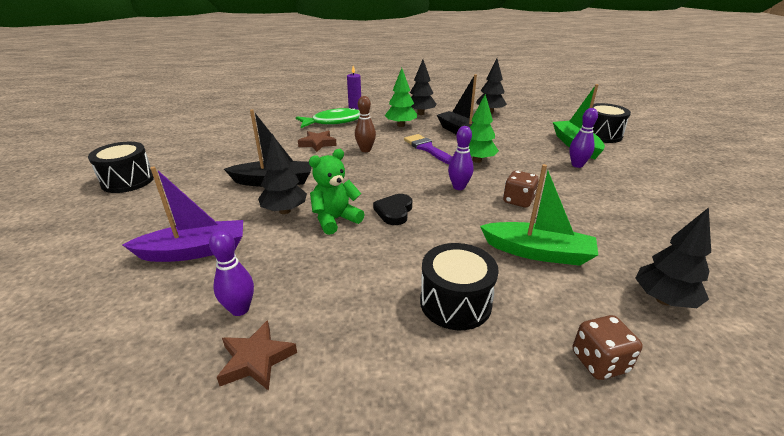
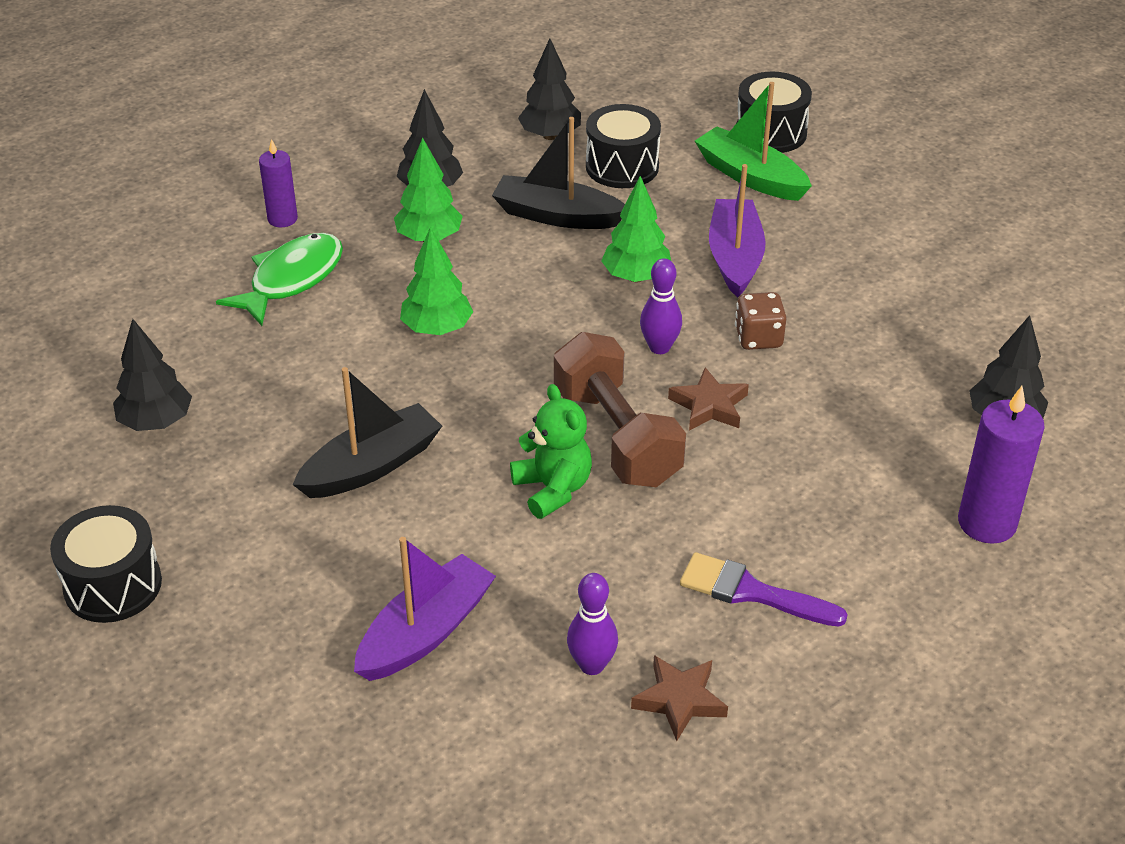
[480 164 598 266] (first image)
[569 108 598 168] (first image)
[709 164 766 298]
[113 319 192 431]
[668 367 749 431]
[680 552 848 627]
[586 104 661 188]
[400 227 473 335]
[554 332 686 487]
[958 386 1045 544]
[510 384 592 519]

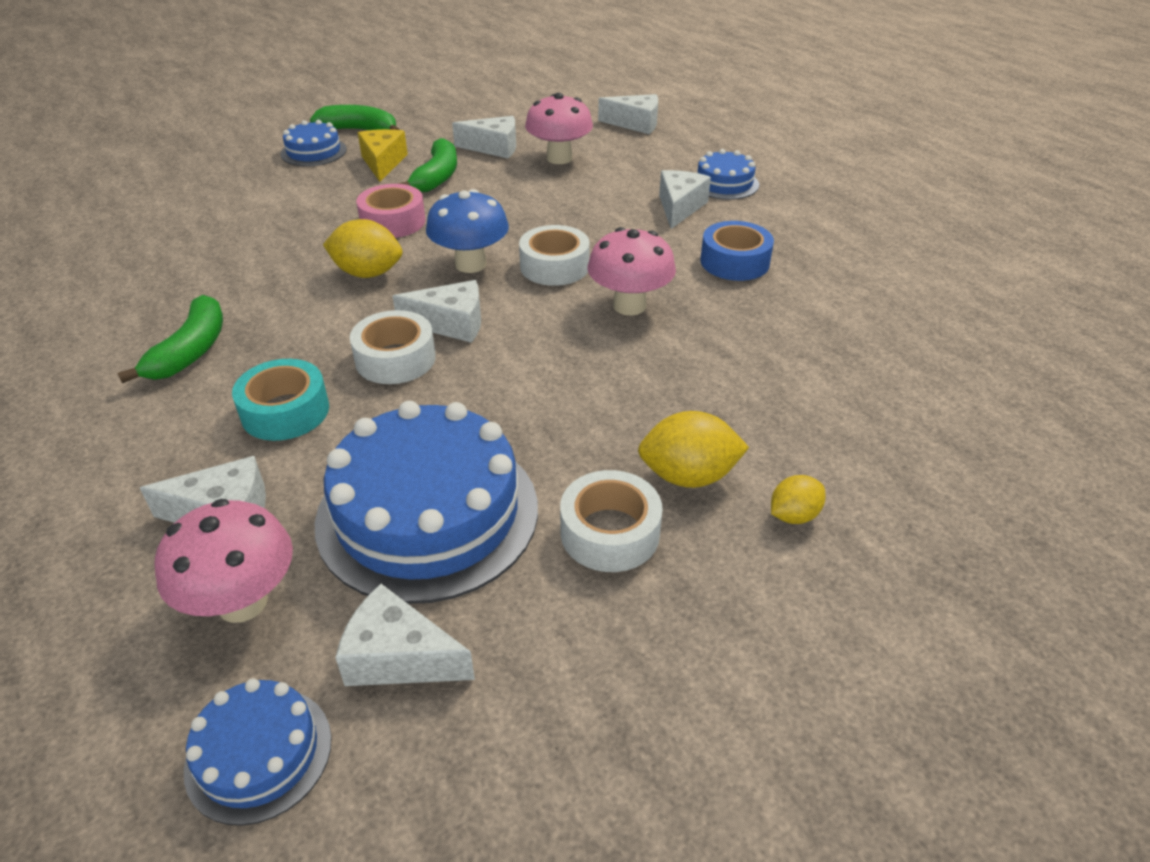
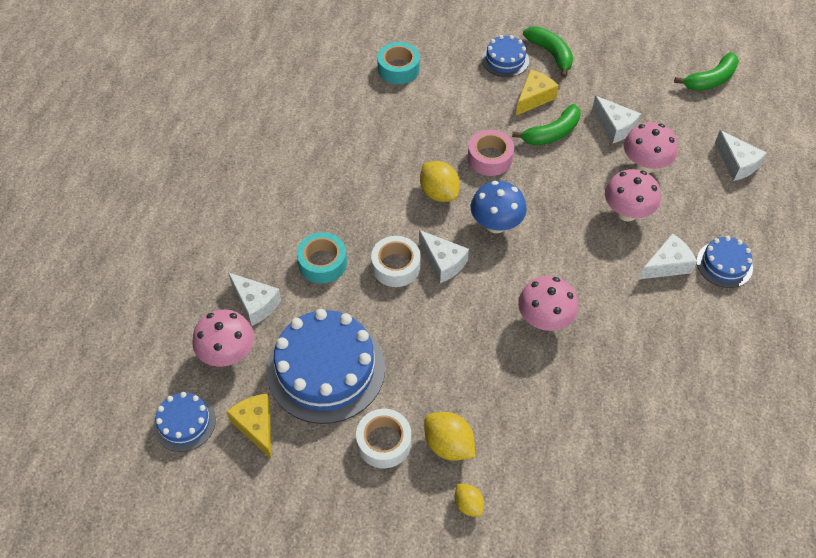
[519 225 590 286] (first image)
[700 221 774 281] (first image)
[377 42 420 84]
[605 169 661 222]
[674 52 739 91]
[226 394 271 458]
[455 483 484 517]

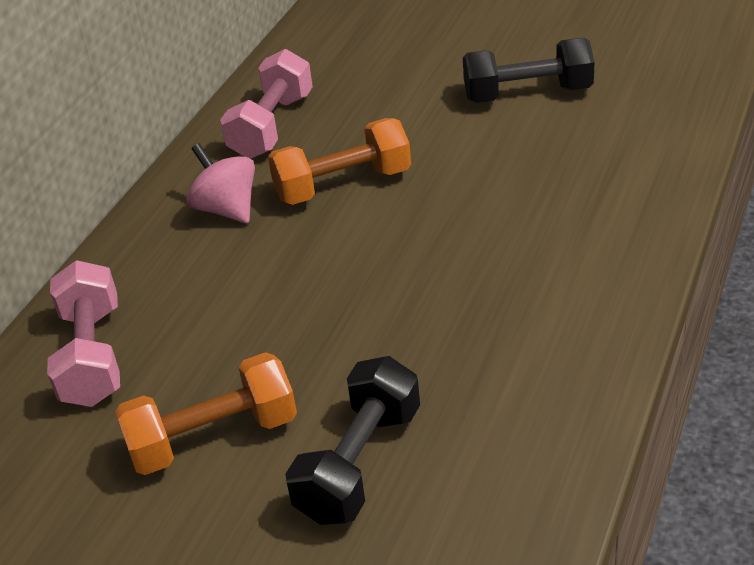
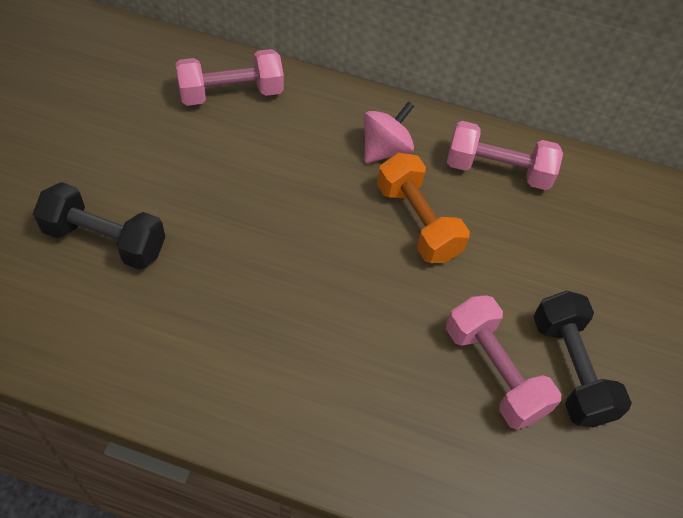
[115 352 297 475] (first image)
[446 295 561 430]

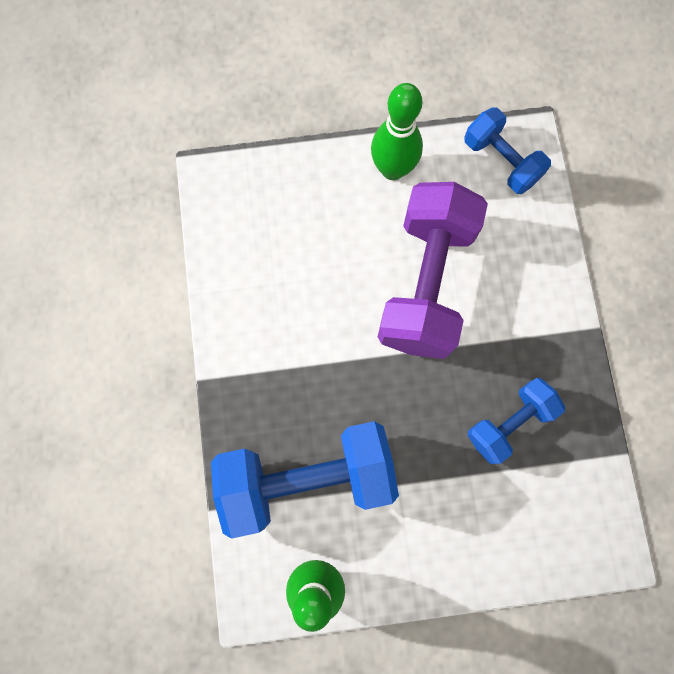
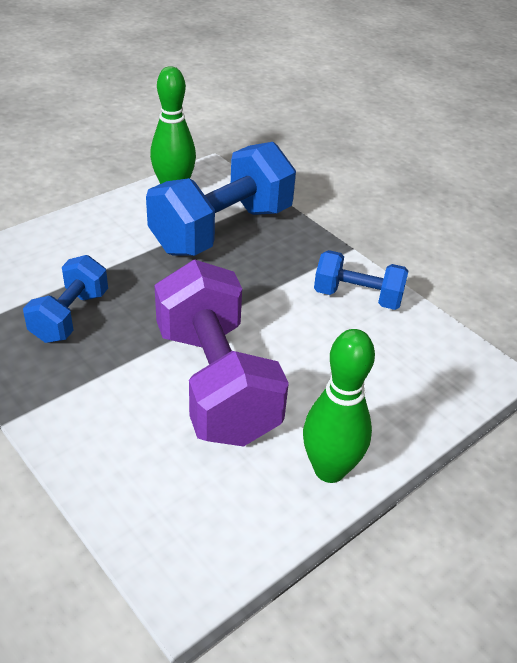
[314 250 408 310]

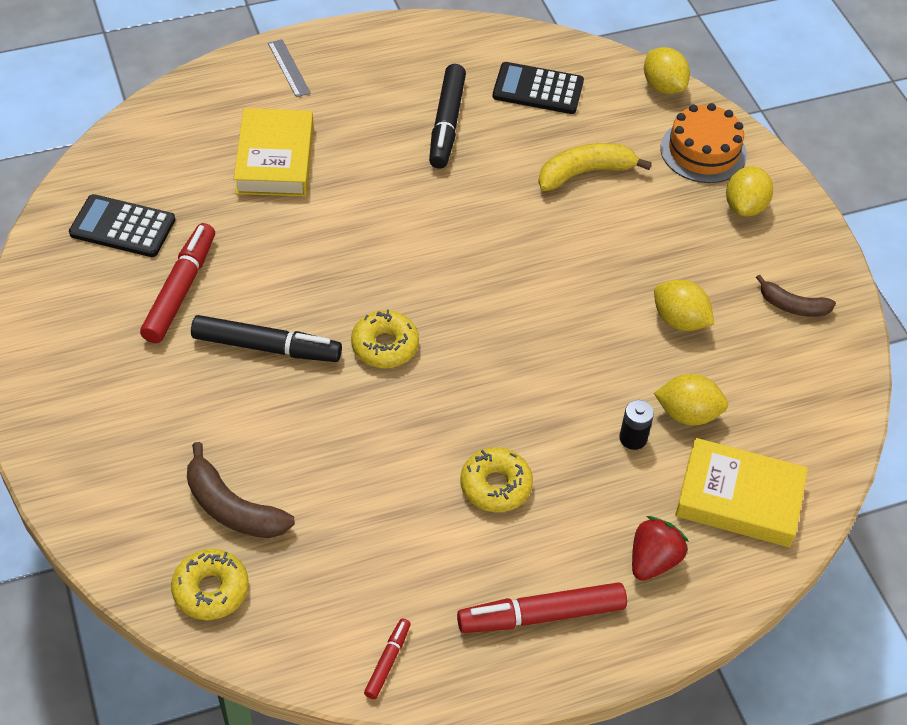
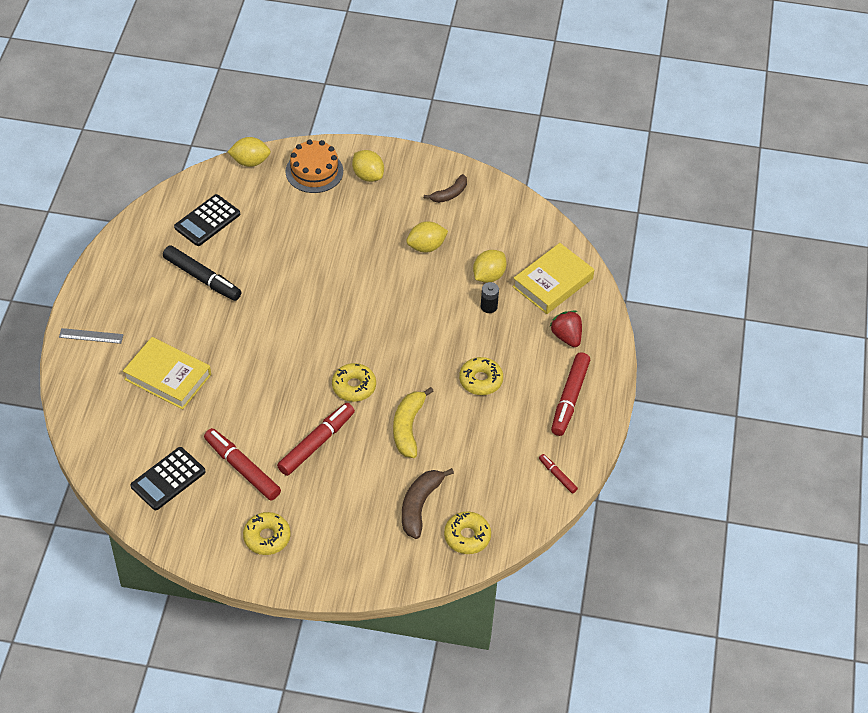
[243 512 291 555]
[393 387 434 458]
[277 403 355 476]
[402 468 454 539]

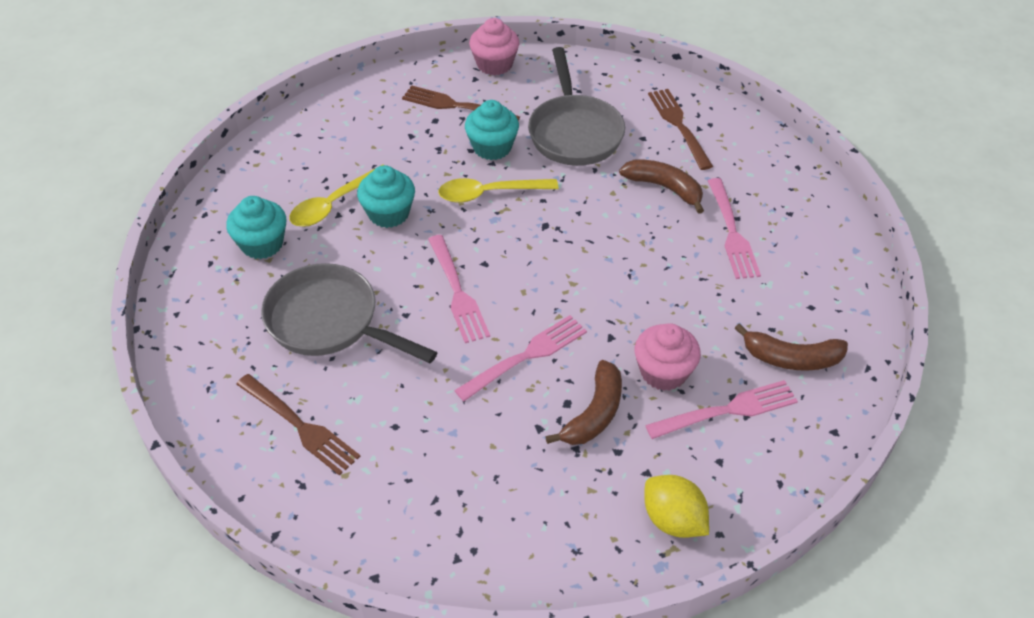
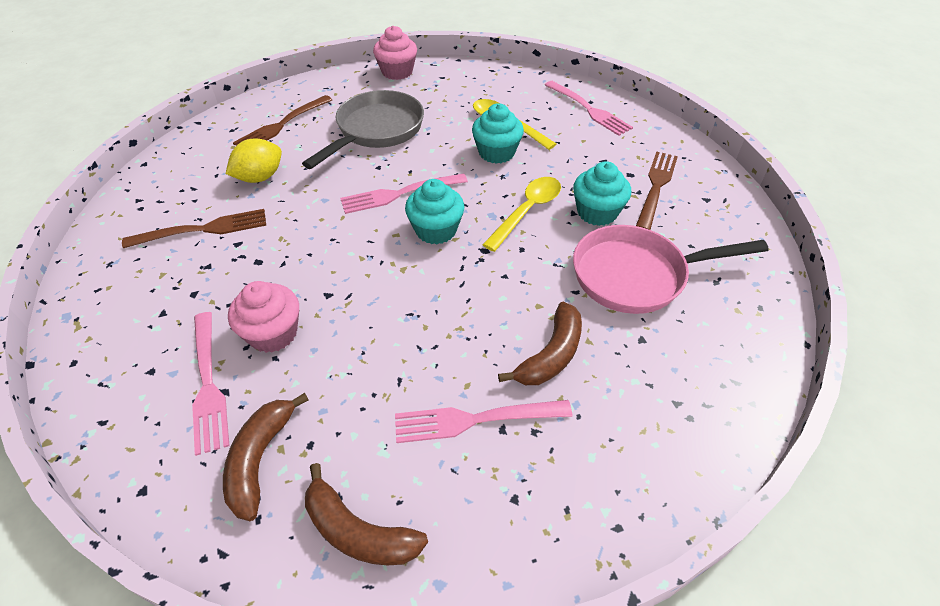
[405 179 464 244]
[545 81 633 136]
[373 26 417 80]
[305 463 428 565]
[226 138 282 183]
[122 209 266 248]
[573 225 769 314]
[483 177 561 252]

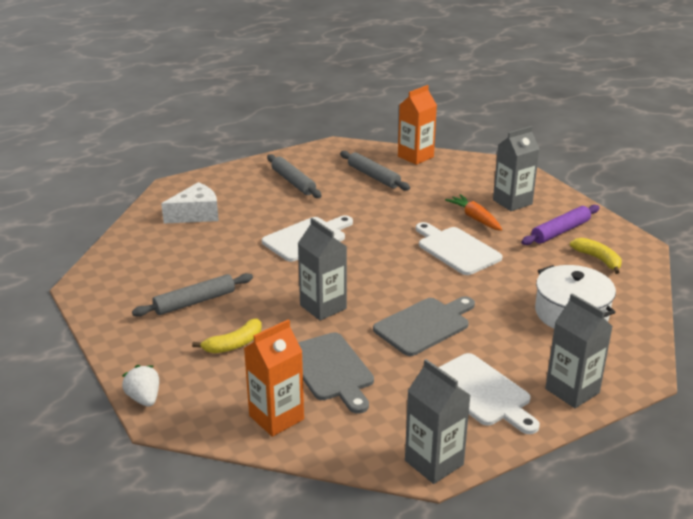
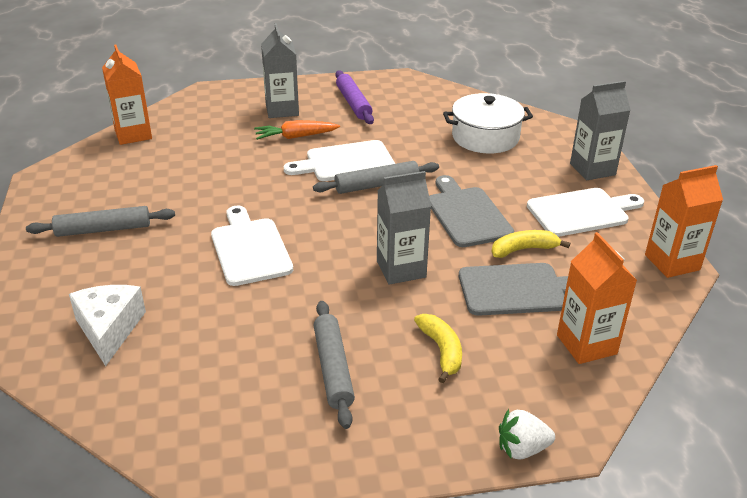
[313 161 439 194]
[492 230 570 258]
[645 165 723 278]

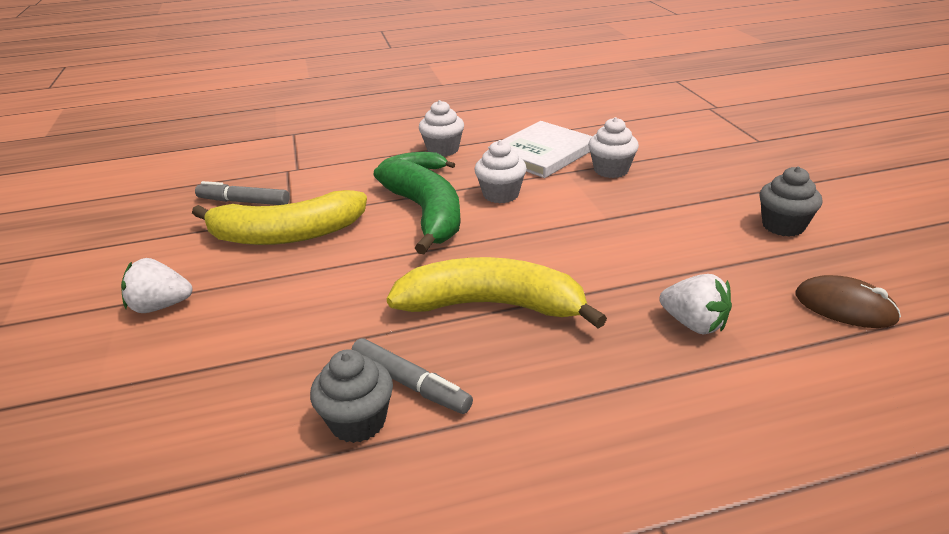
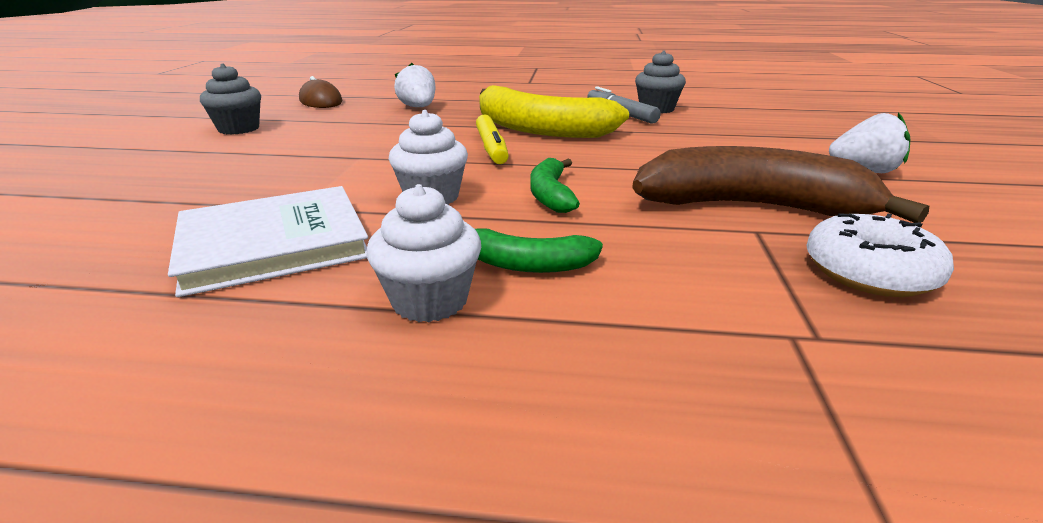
[588 117 639 178] (first image)
[476 114 509 164]
[806 213 954 297]
[632 146 929 223]
[531 158 580 213]

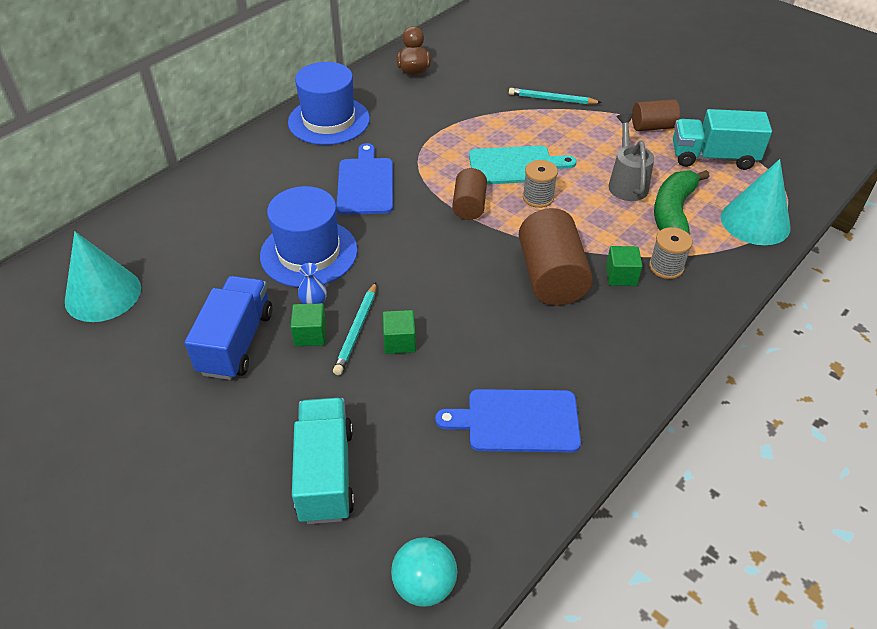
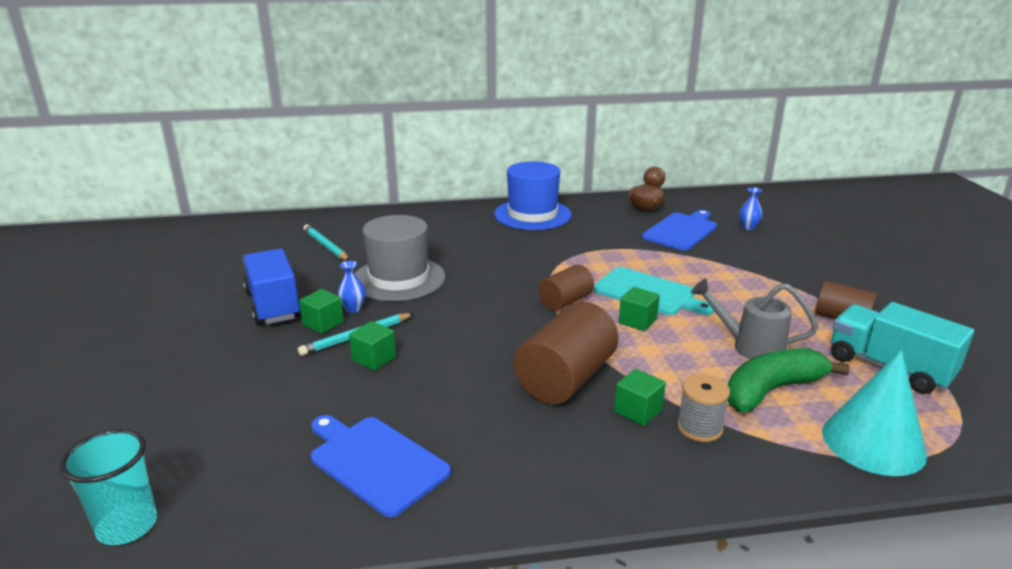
[65 231 141 322] (first image)
[292 398 354 524] (first image)
[739 187 762 230]
[642 210 717 251]
[303 225 350 261]
[59 429 157 545]
[619 287 660 331]
[355 215 445 301]
[243 248 301 325]
[691 278 818 360]

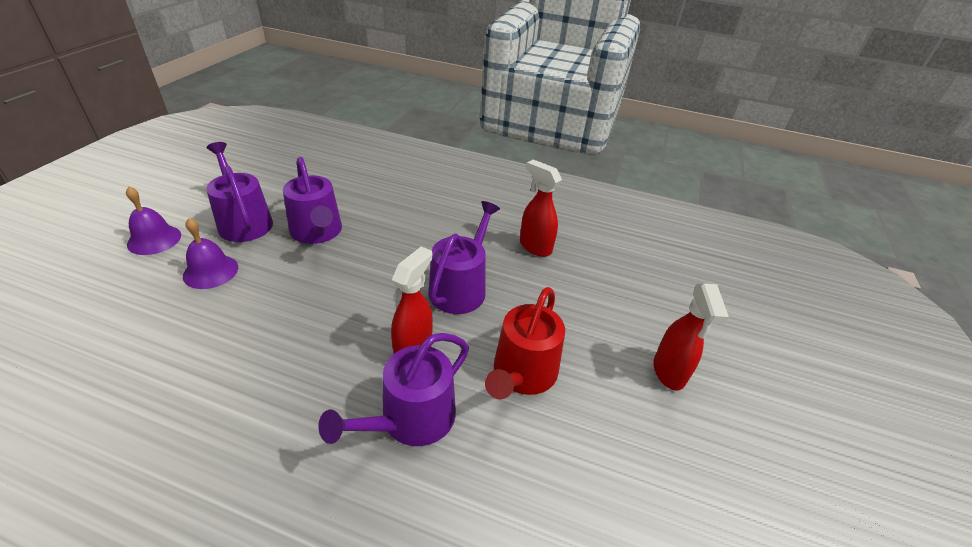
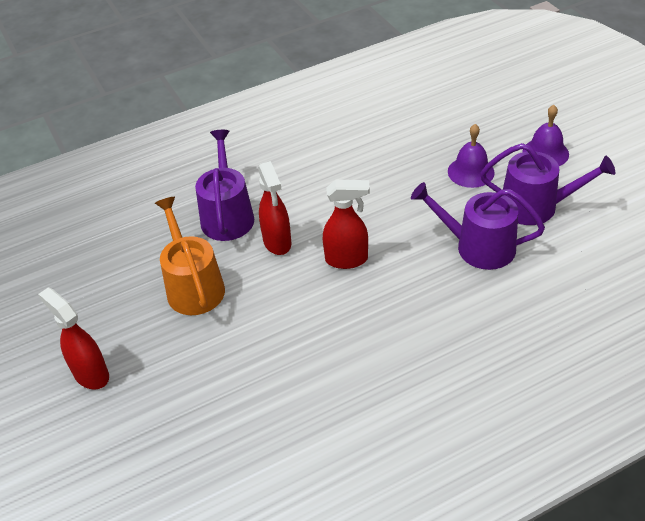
[428 201 500 314] (first image)
[323 180 370 269]
[155 197 225 315]

